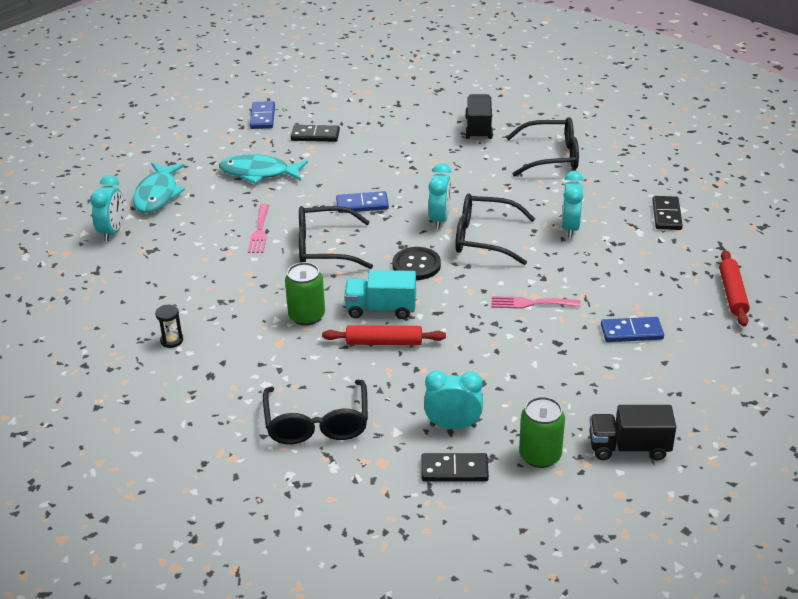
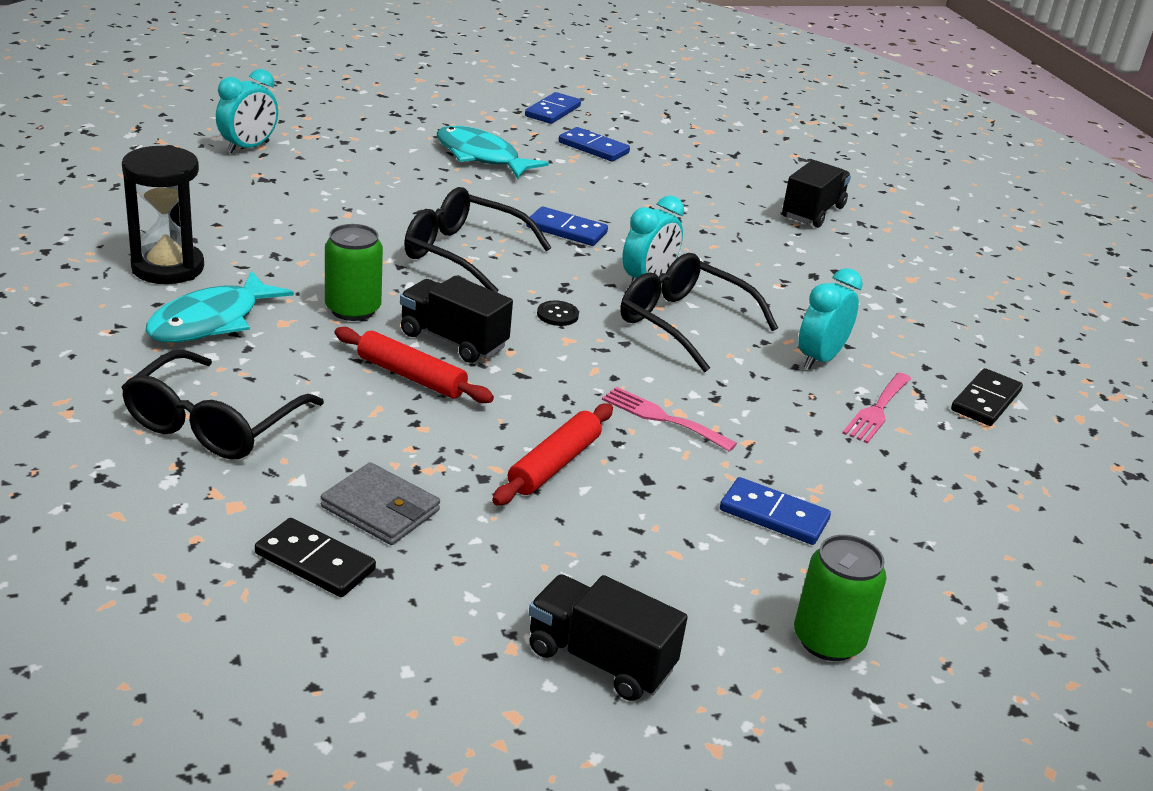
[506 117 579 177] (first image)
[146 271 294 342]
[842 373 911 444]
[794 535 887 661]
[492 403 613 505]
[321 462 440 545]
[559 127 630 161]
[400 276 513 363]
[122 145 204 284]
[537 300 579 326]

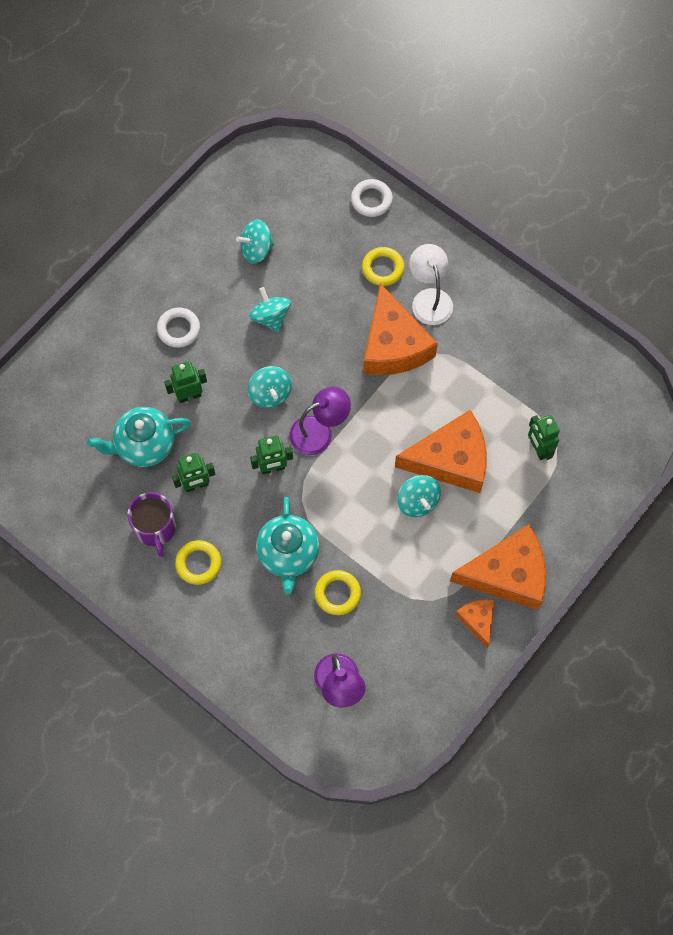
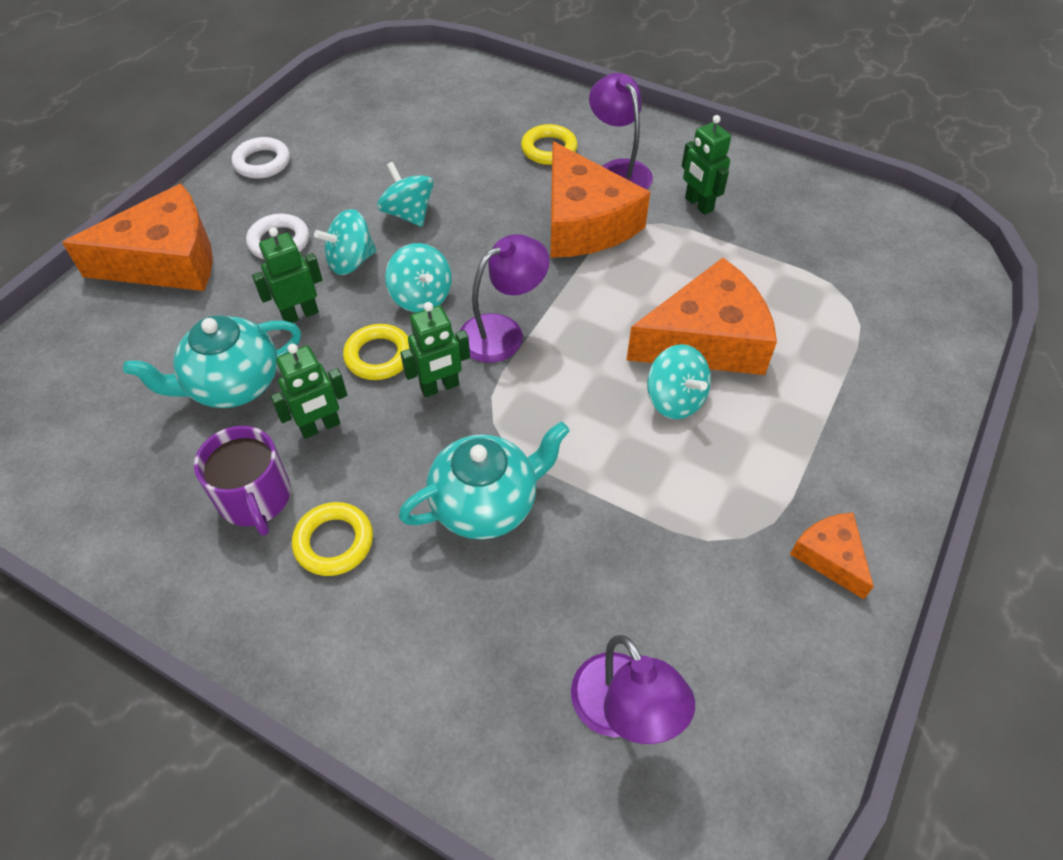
[314 209 377 275]
[343 324 409 380]
[232 137 290 179]
[62 184 213 291]
[682 115 731 215]
[589 73 653 190]
[399 422 570 540]

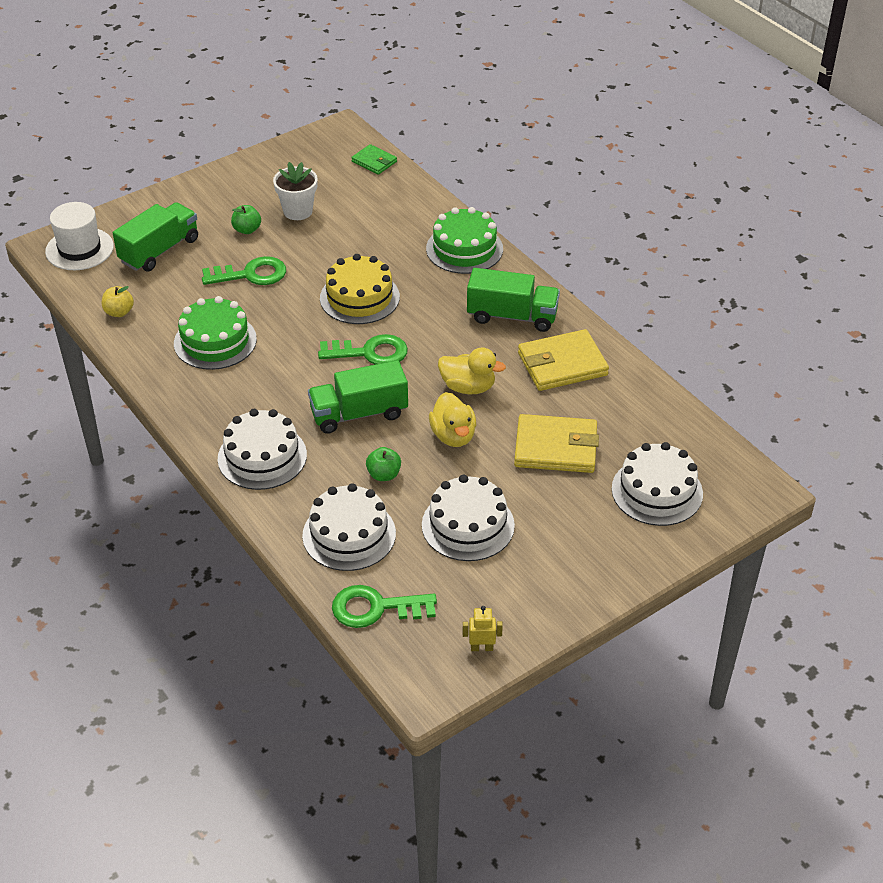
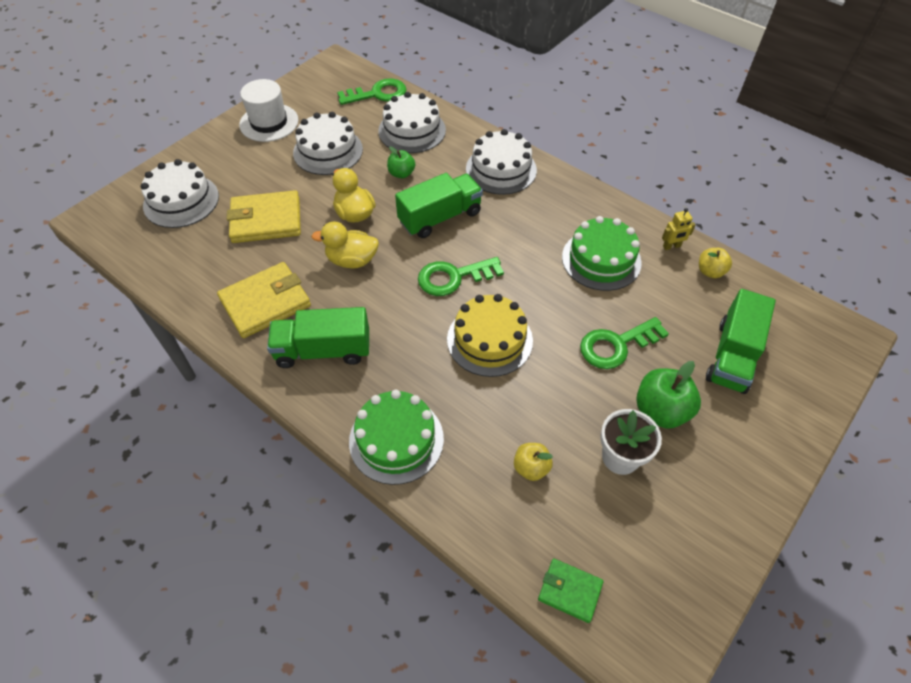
[514 443 553 481]
[239 79 298 142]
[662 208 695 250]
[636 361 701 429]

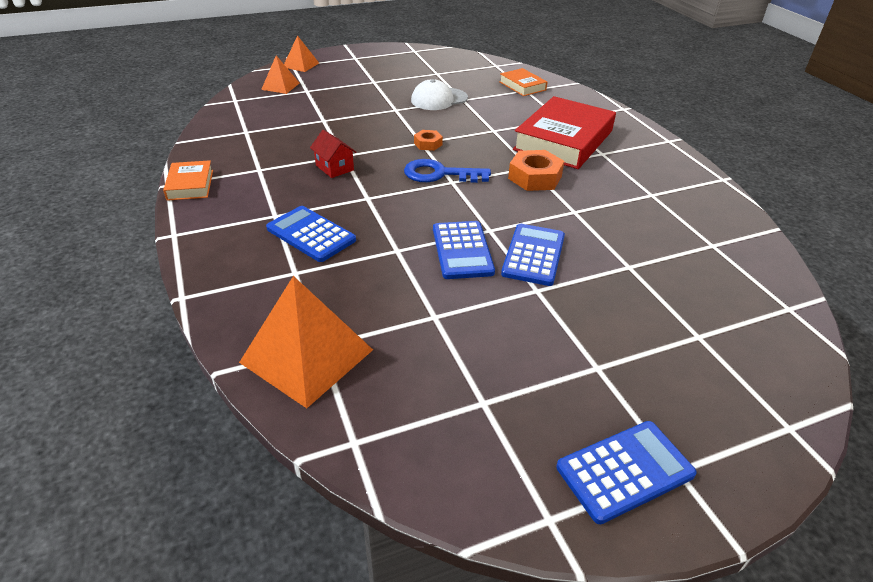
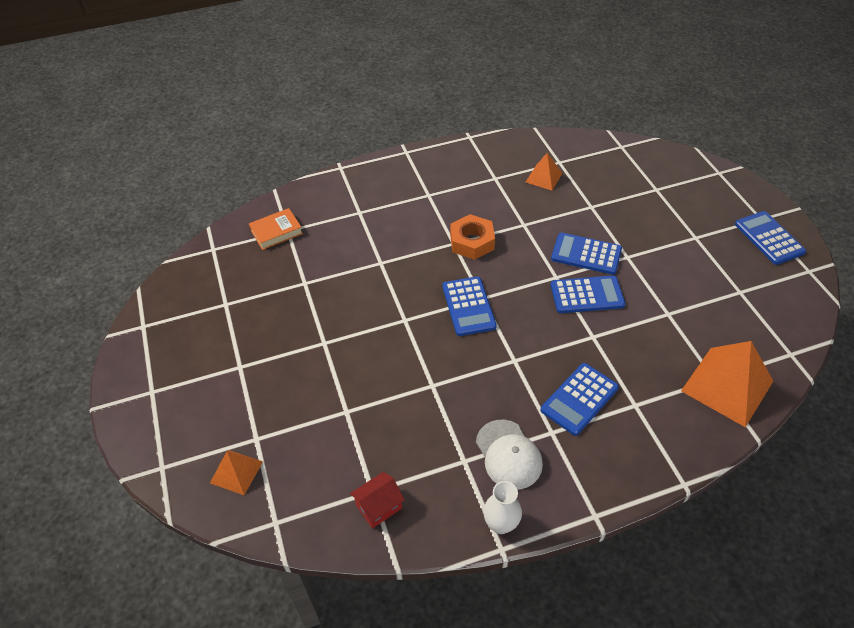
[414 130 443 151] (first image)
[513 96 616 169] (first image)
[526 153 562 190]
[350 472 405 528]
[476 420 543 490]
[483 481 522 534]
[442 276 497 336]

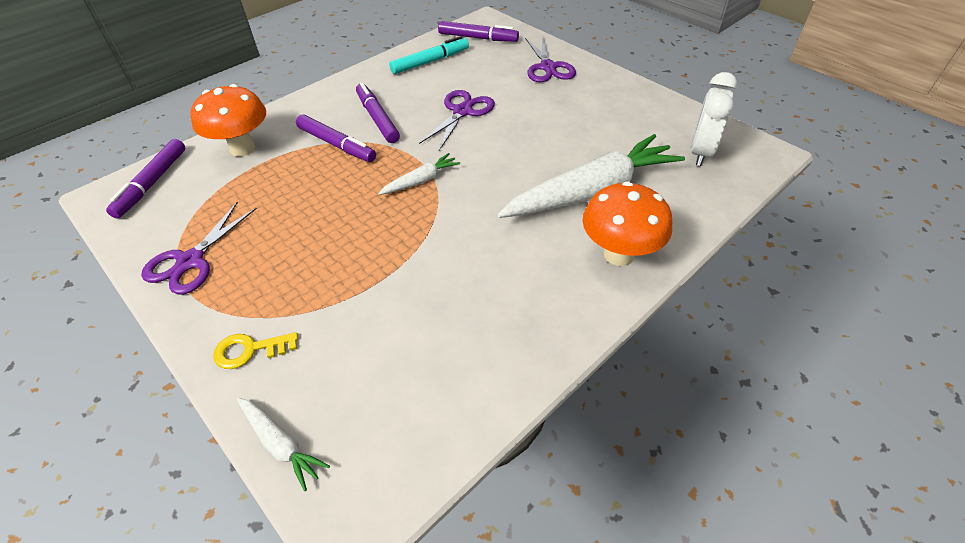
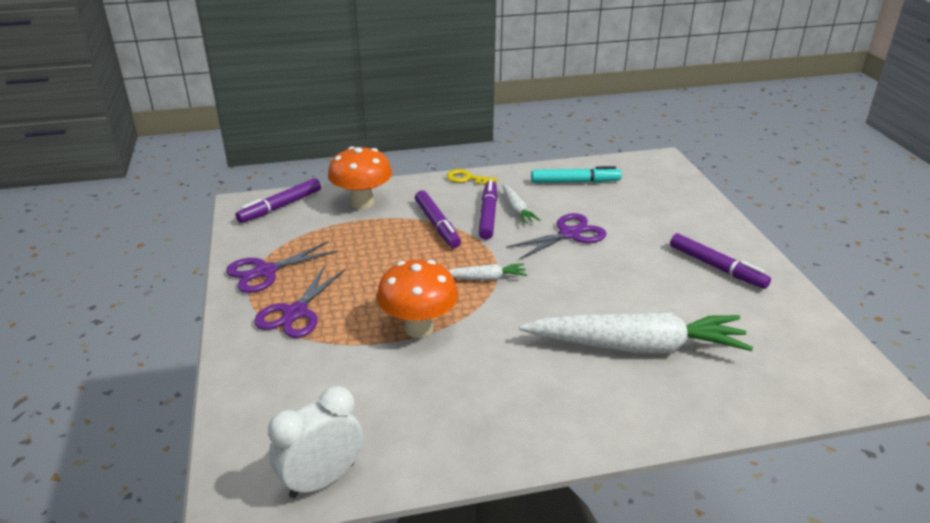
[446 169 497 185]
[502 184 540 224]
[670 233 771 289]
[254 265 346 338]
[376 260 458 338]
[268 386 363 498]

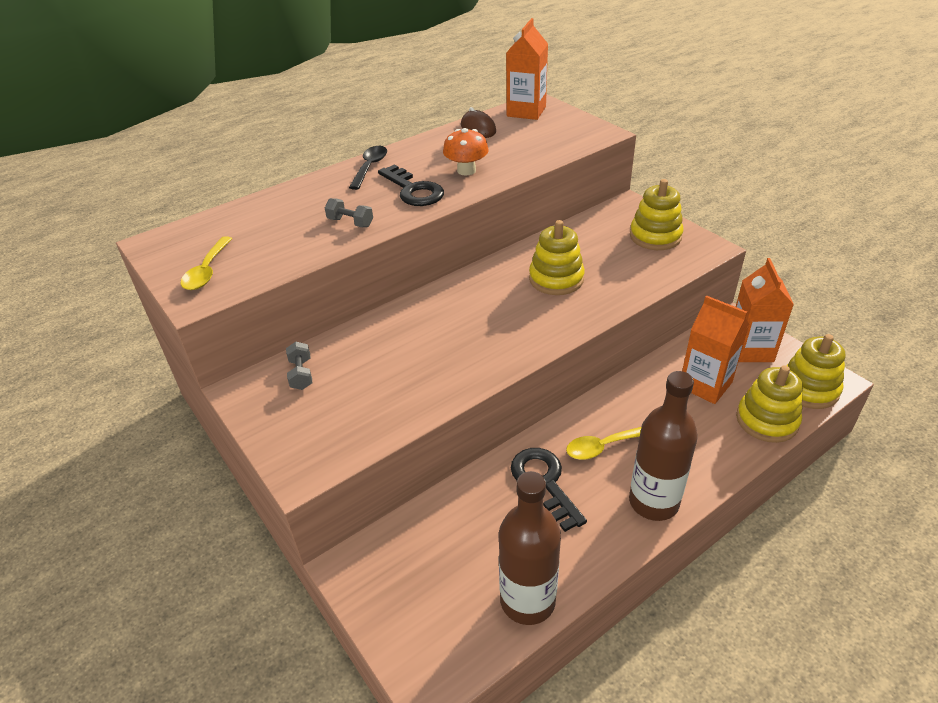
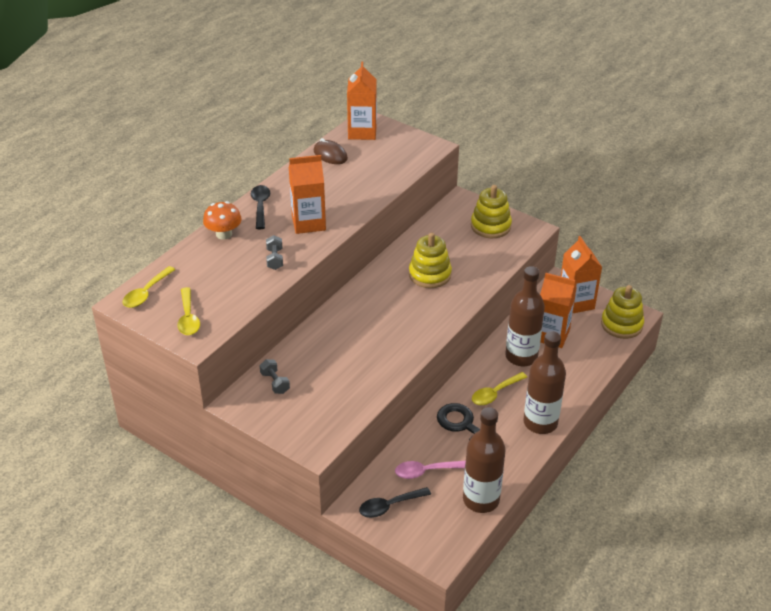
[736 365 803 443] (first image)
[123 266 175 308]
[359 487 431 518]
[395 461 466 479]
[505 266 545 366]
[203 201 242 240]
[289 155 326 234]
[266 235 283 270]

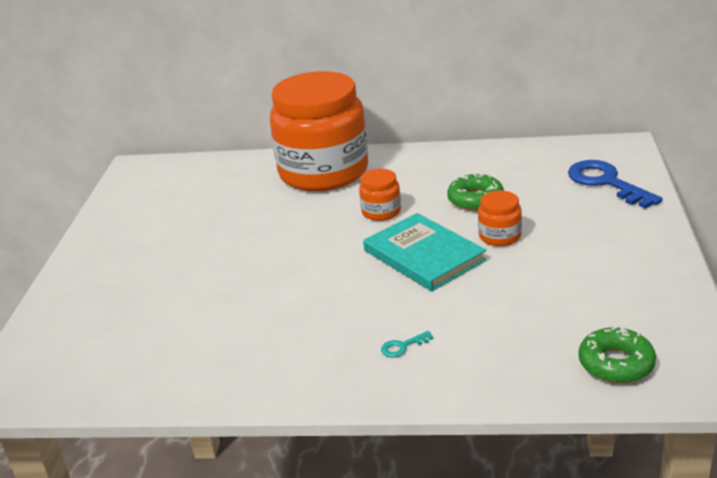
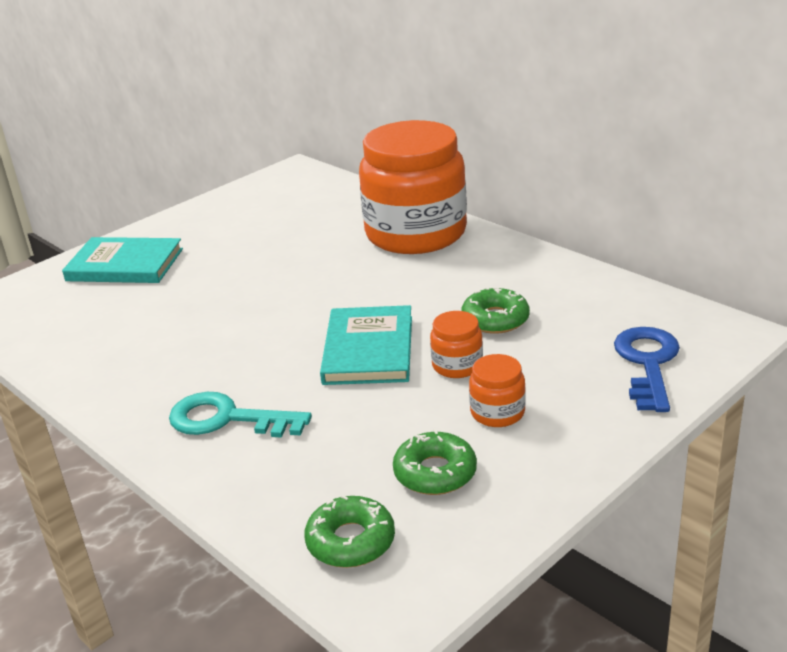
[62 237 183 283]
[393 429 477 495]
[469 354 526 427]
[169 392 312 438]

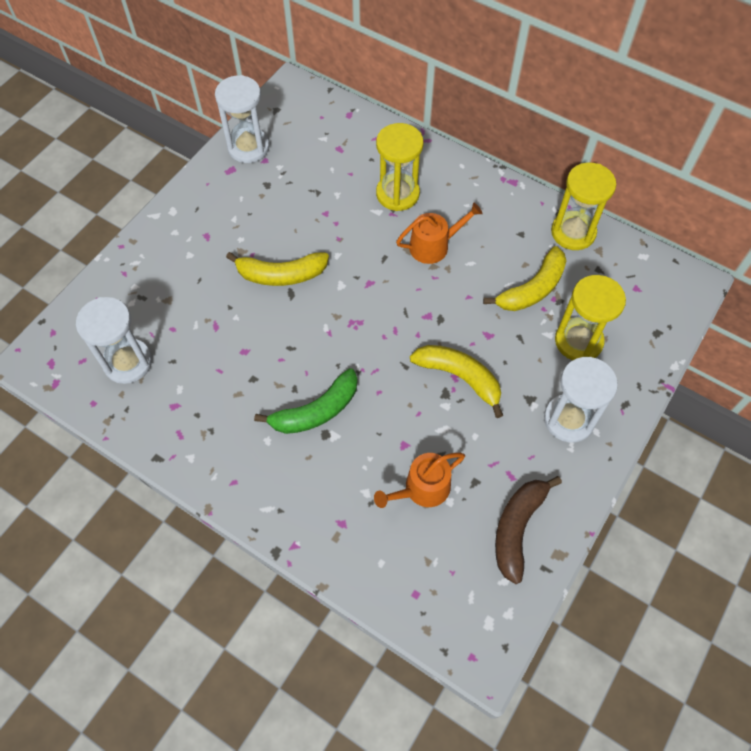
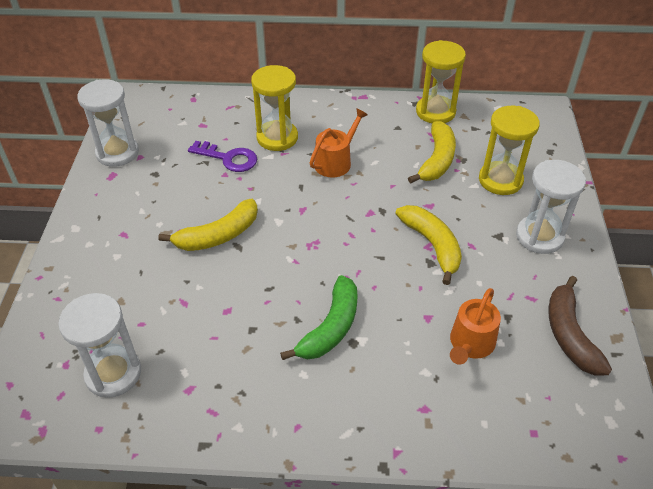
[188 141 257 172]
[395 205 462 285]

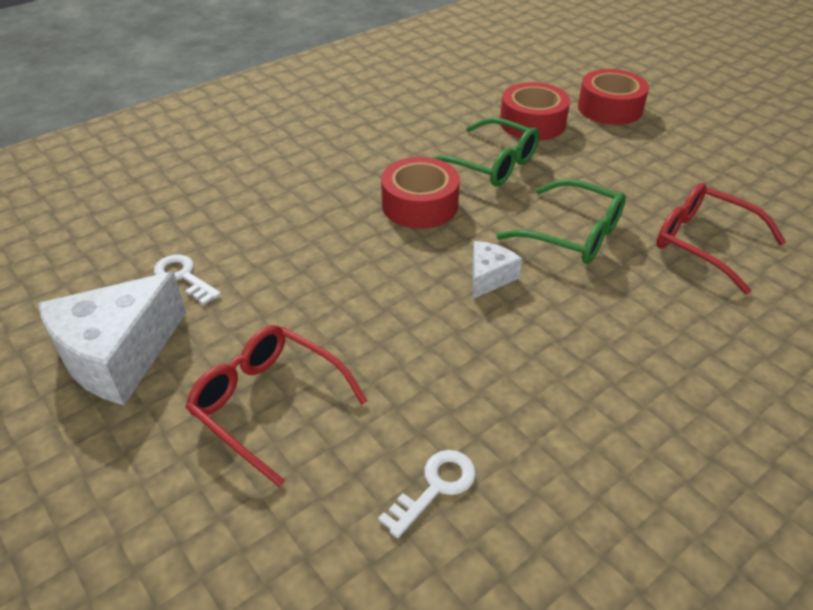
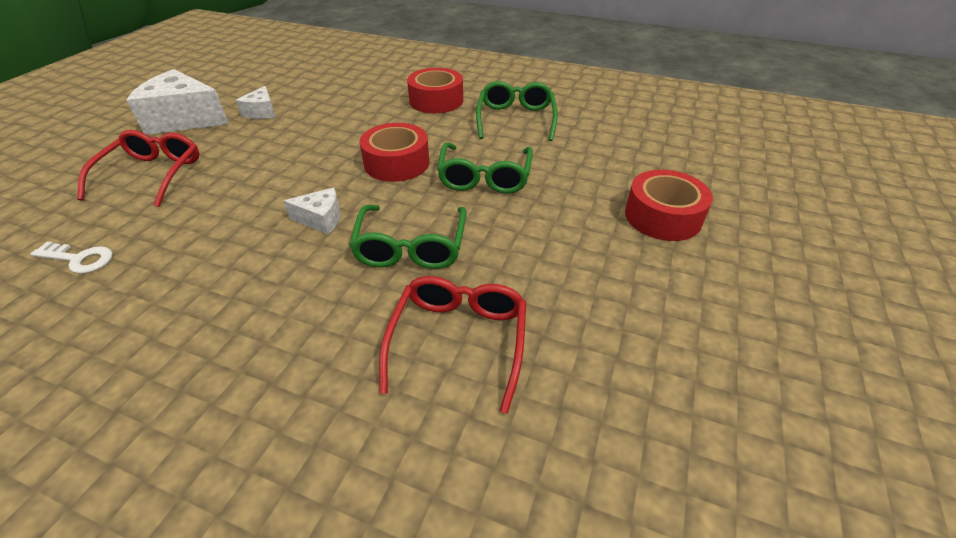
[476 81 558 141]
[407 68 463 114]
[236 86 275 119]

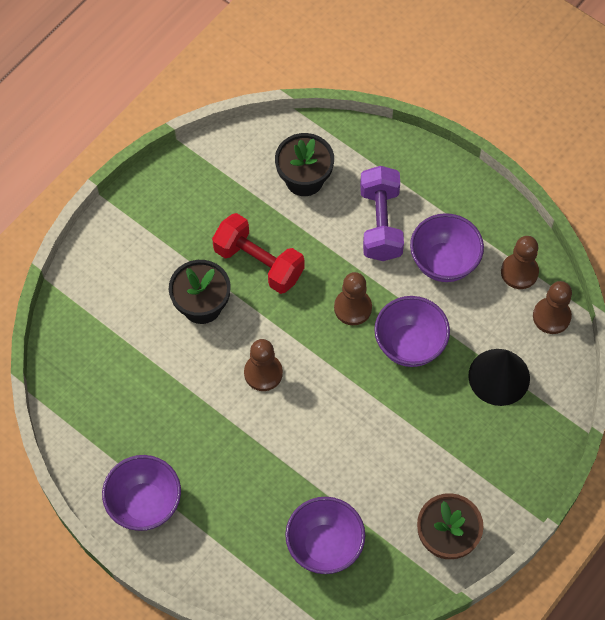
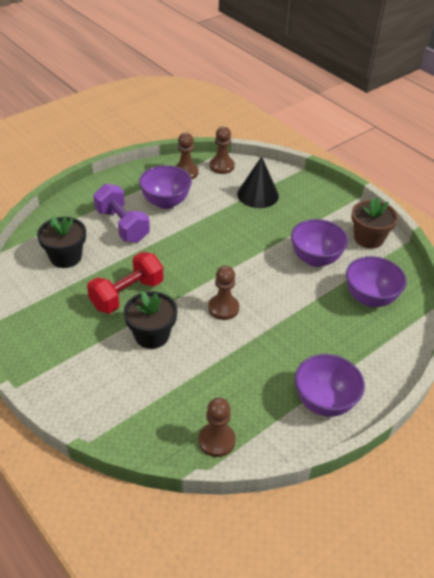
[199 398 236 457]
[291 219 348 267]
[93 184 150 242]

